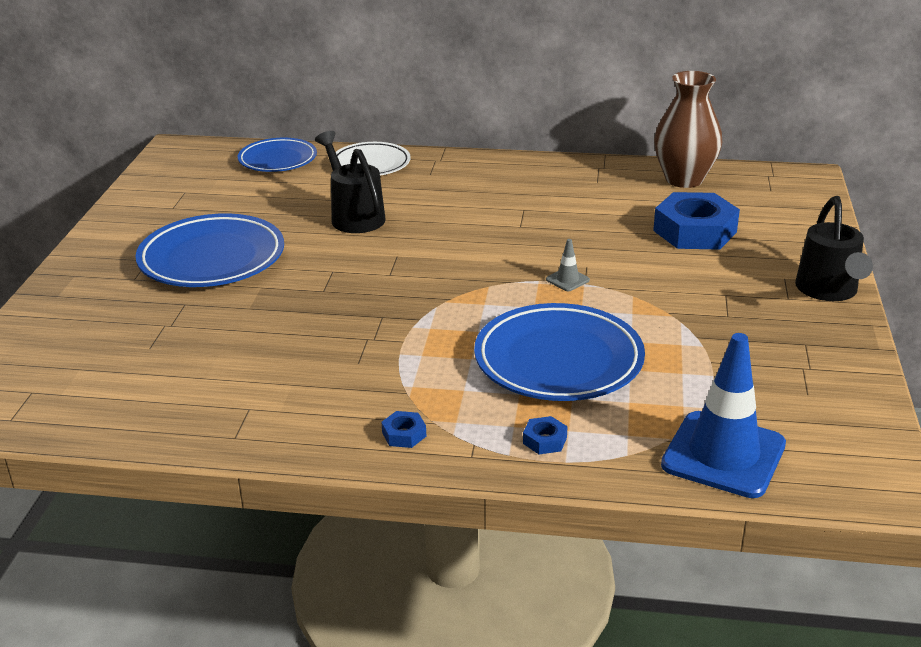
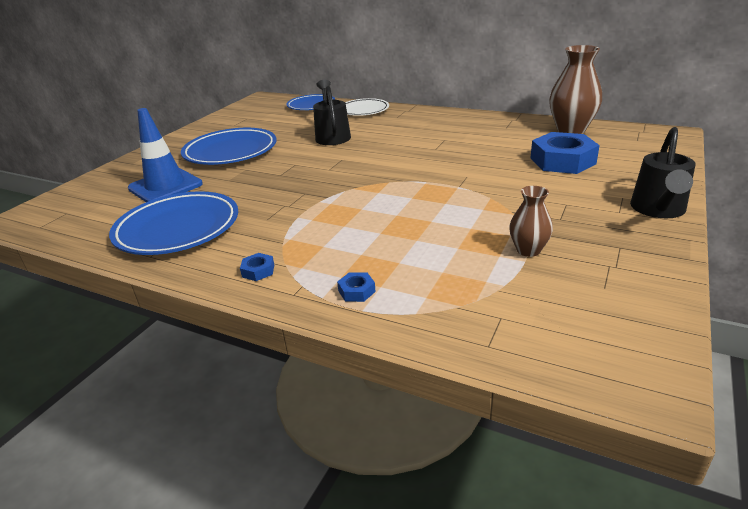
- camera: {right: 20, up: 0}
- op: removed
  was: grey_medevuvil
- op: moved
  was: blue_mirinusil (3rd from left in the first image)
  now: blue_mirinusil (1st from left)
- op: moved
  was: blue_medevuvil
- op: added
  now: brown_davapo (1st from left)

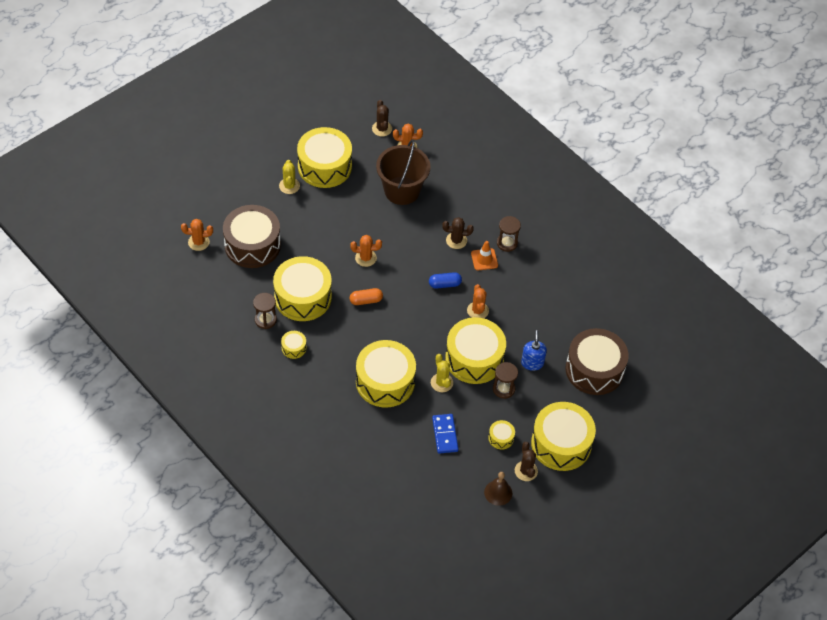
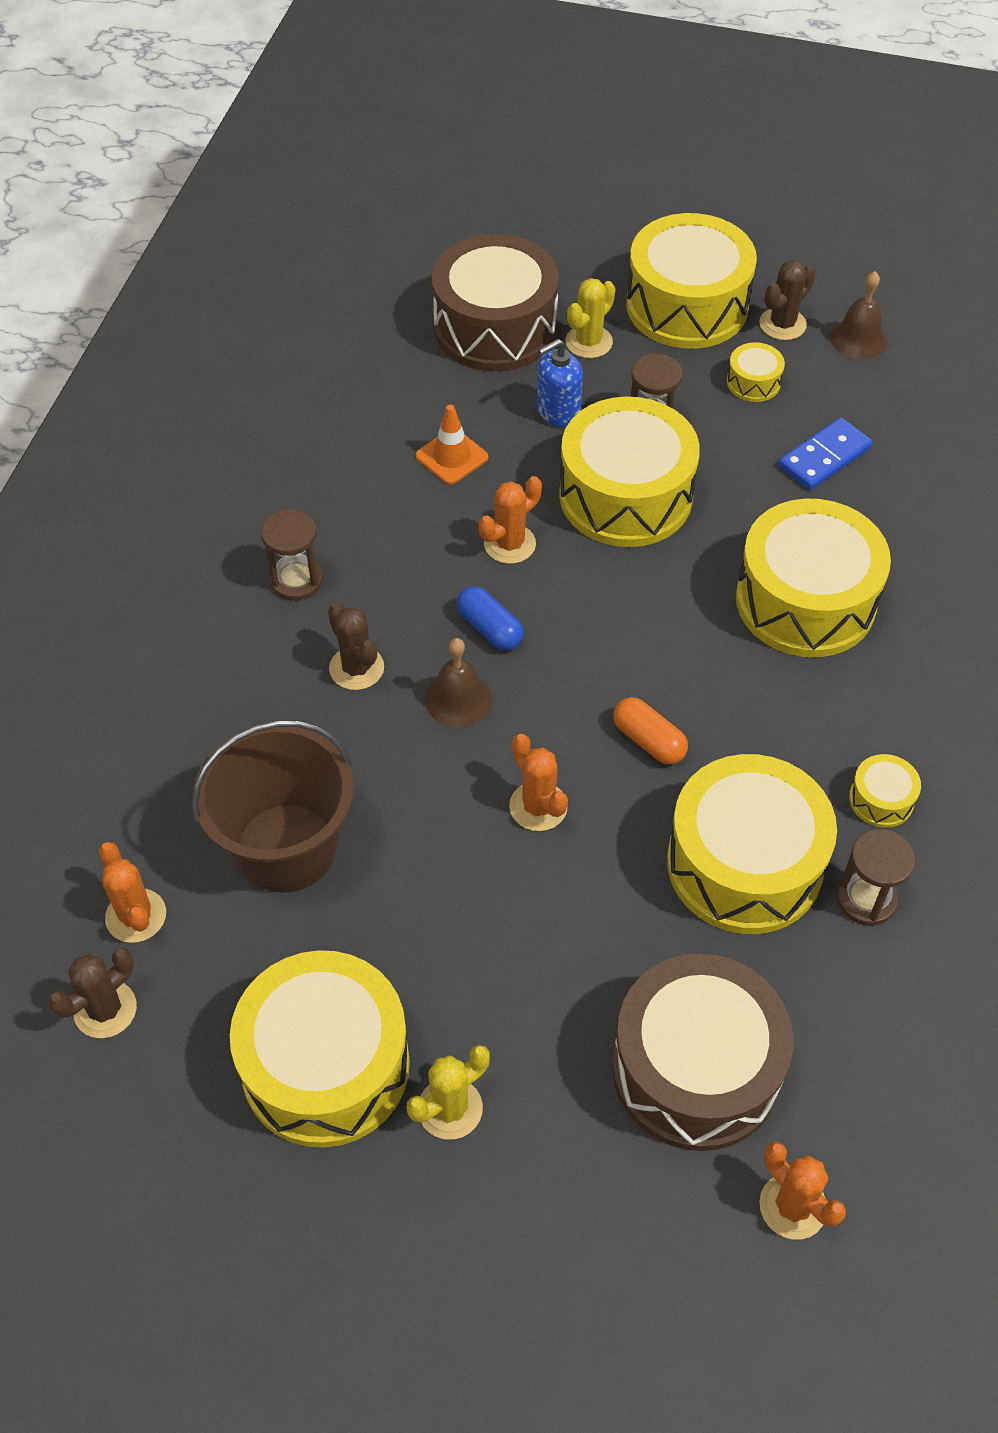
- camera: {right: -120, up: 0}
- op: moved
  was: orange_medevuvil
- op: moved
  was: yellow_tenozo (2nd from left)
- op: added
  now: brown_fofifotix (1st from left)

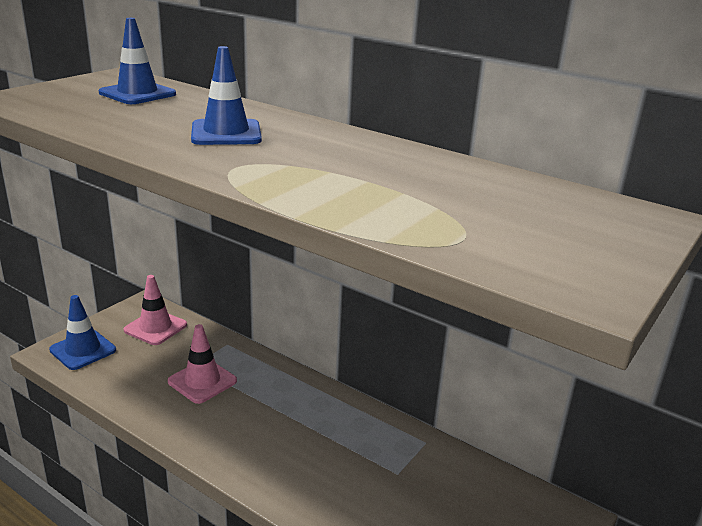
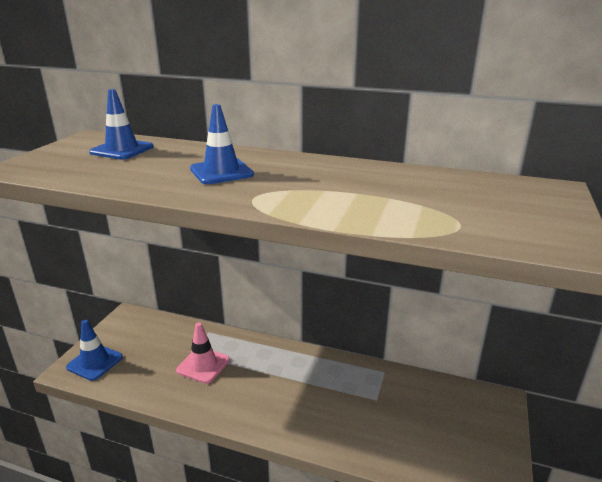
- camera: {right: -15, up: 0}
- op: removed
  was: pink_medevuvil (1st from left)

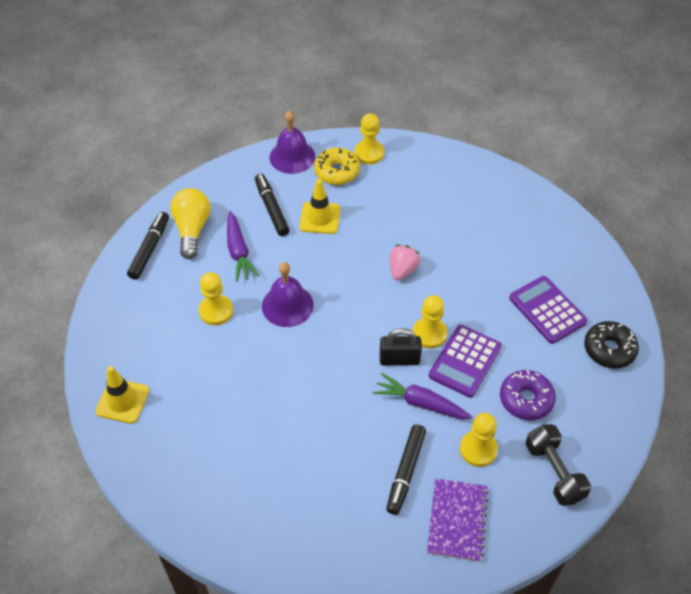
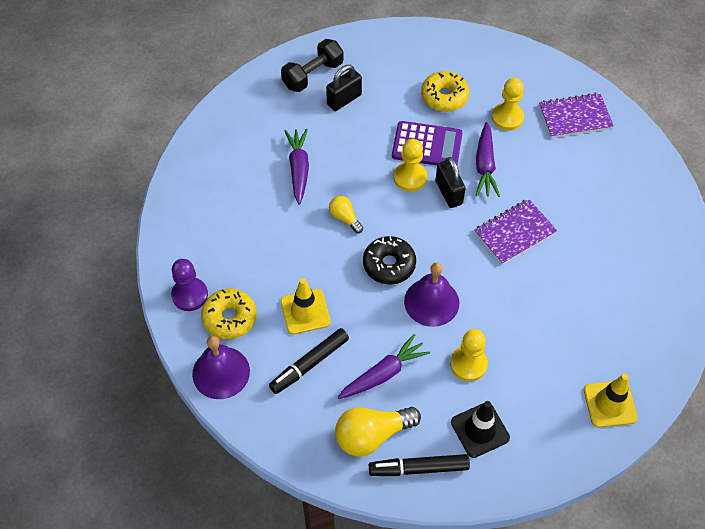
- camera: {right: -110, up: 5}
- op: recoloured
  was: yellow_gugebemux (2nd from left)
  now: purple_gugebemux
- op: replaced
  was: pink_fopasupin
  now: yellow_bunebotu (1st from left)
- op: replaced
  was: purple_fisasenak (2nd from left)
  now: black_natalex (1st from left)
- op: moved
  was: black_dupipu
- op: recoloured
  was: purple_dupipu
  now: yellow_dupipu (2nd from left)
- op: moved
  was: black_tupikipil
- op: removed
  was: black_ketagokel (3rd from left)
- op: added
  now: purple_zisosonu (1st from left)
- op: added
  now: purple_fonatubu (1st from left)
- op: added
  now: black_medevuvil

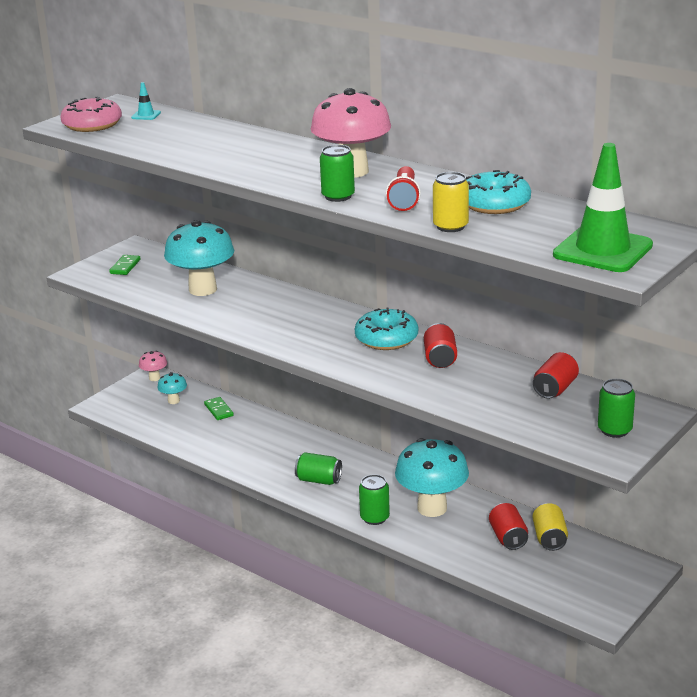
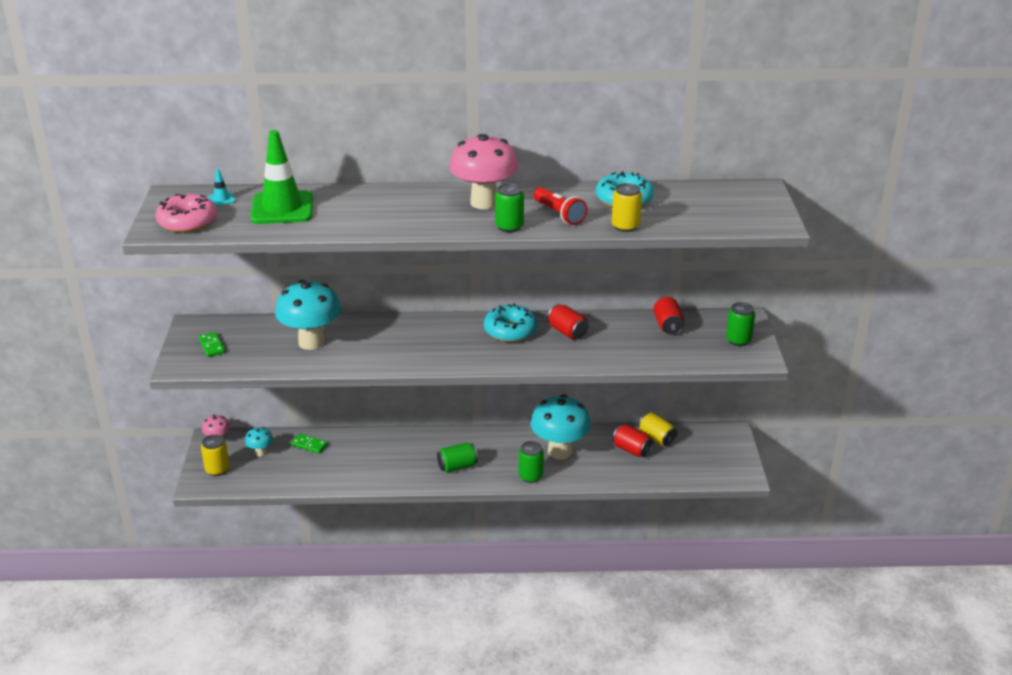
- camera: {right: -40, up: 5}
- op: moved
  was: green_medevuvil
- op: added
  now: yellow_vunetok (1st from left)

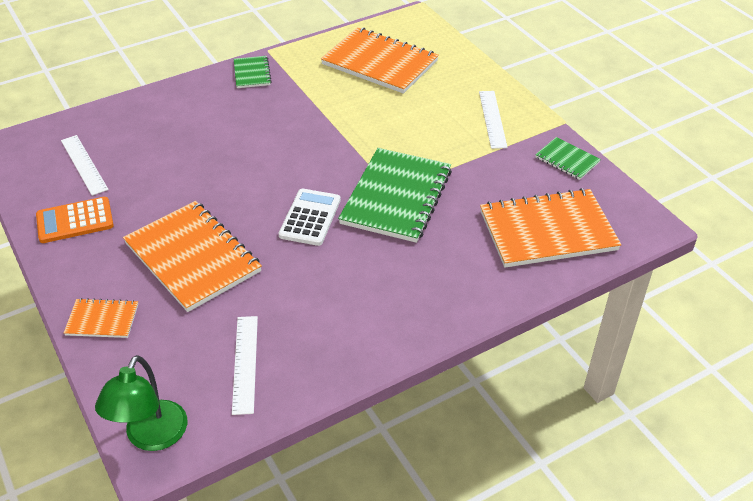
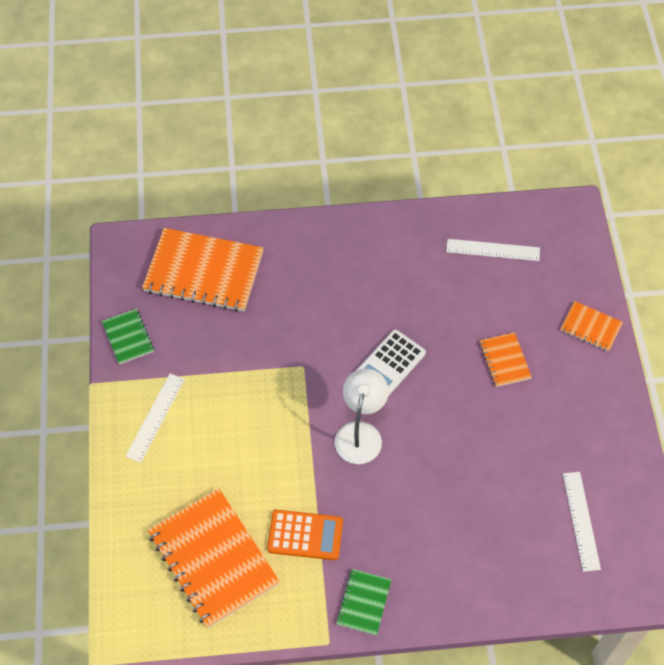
- camera: {right: -155, up: 15}
- op: removed
  was: green_fonatubu (2nd from left)
- op: moved
  was: orange_fisasenak
- op: resized
  was: orange_fonatubu (2nd from left in the first image)
  ratio: 0.49
- op: turned
  was: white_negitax (2nd from left)
  clockwise: 75
- op: removed
  was: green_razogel
- op: added
  now: white_razogel

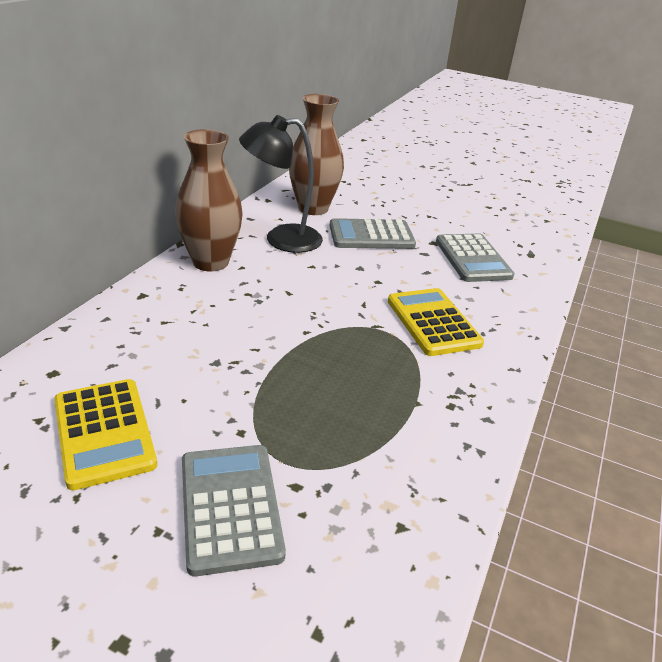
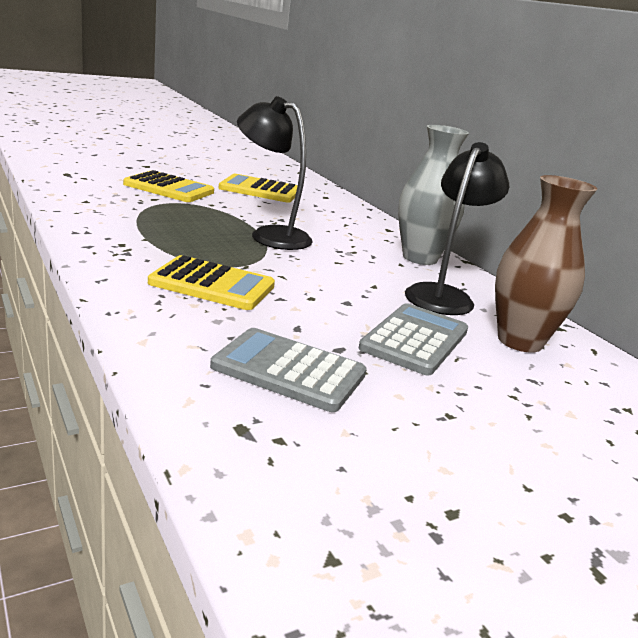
- camera: {right: 125, up: -10}
- op: recoloured
  was: brown_davapo (1st from left)
  now: grey_davapo
- op: recoloured
  was: grey_fisasenak (1st from left)
  now: yellow_fisasenak (1st from left)
- op: added
  now: black_razogel (1st from left)

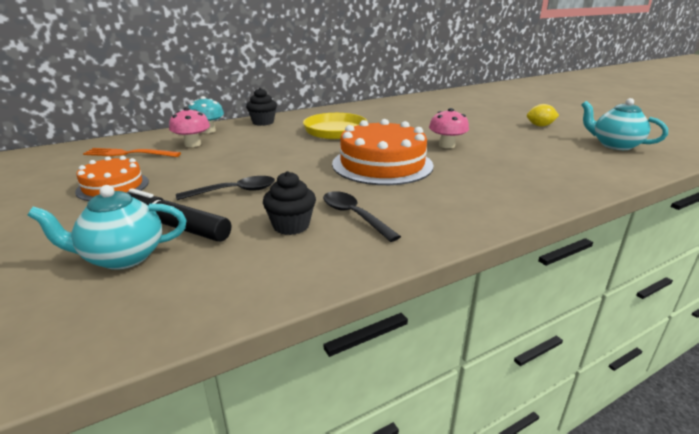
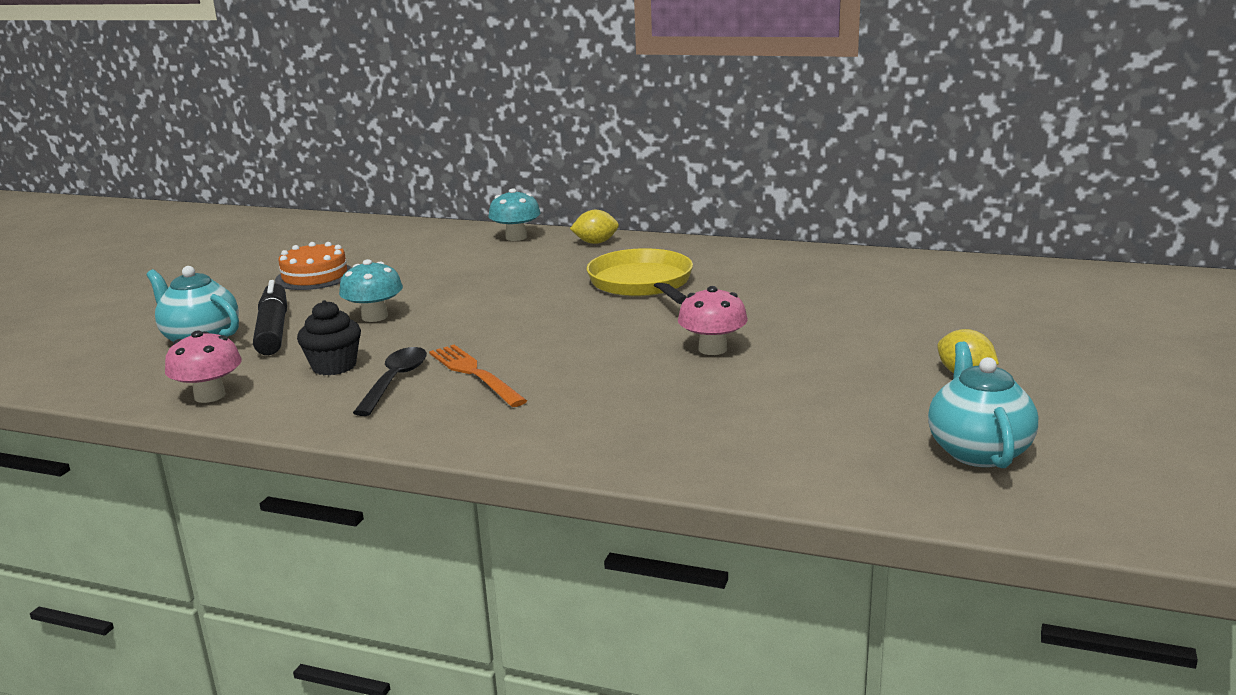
- camera: {right: 50, up: -5}
- op: replaced
  was: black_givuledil (1st from left)
  now: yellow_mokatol (1st from left)
- op: moved
  was: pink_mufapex (1st from left)
- op: removed
  was: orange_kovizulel (2nd from left)
- op: moved
  was: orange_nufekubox
- op: replaced
  was: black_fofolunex (1st from left)
  now: turquoise_mufapex (1st from left)

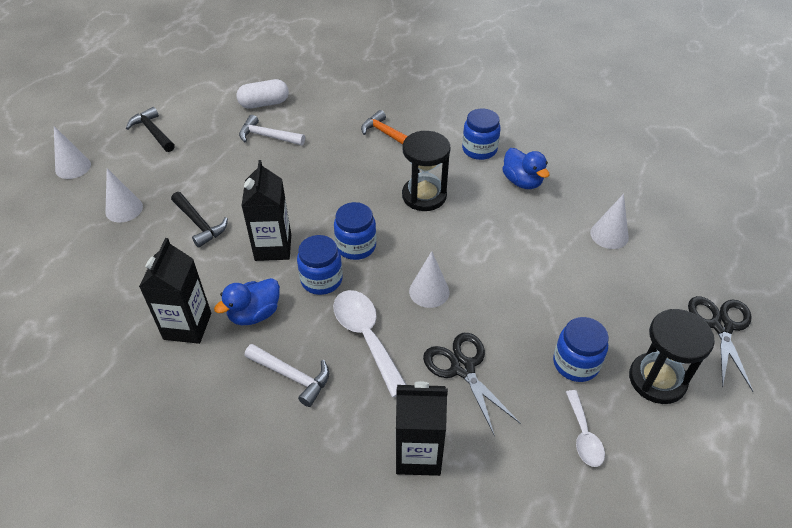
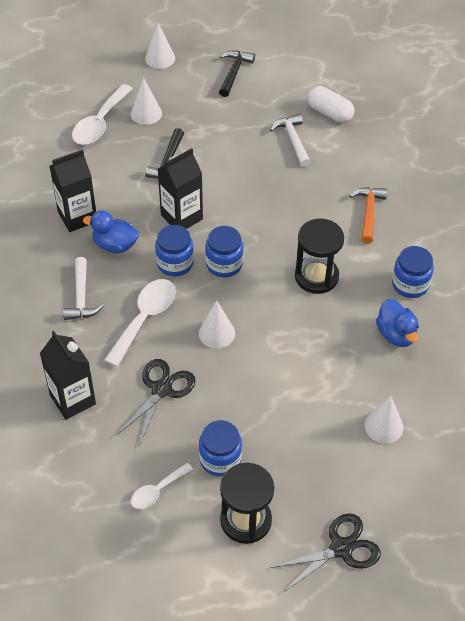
- camera: {right: 55, up: 5}
- op: turned
  was: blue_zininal (2nd from left)
  clockwise: -45
- op: added
  now: white_fofolunex (1st from left)

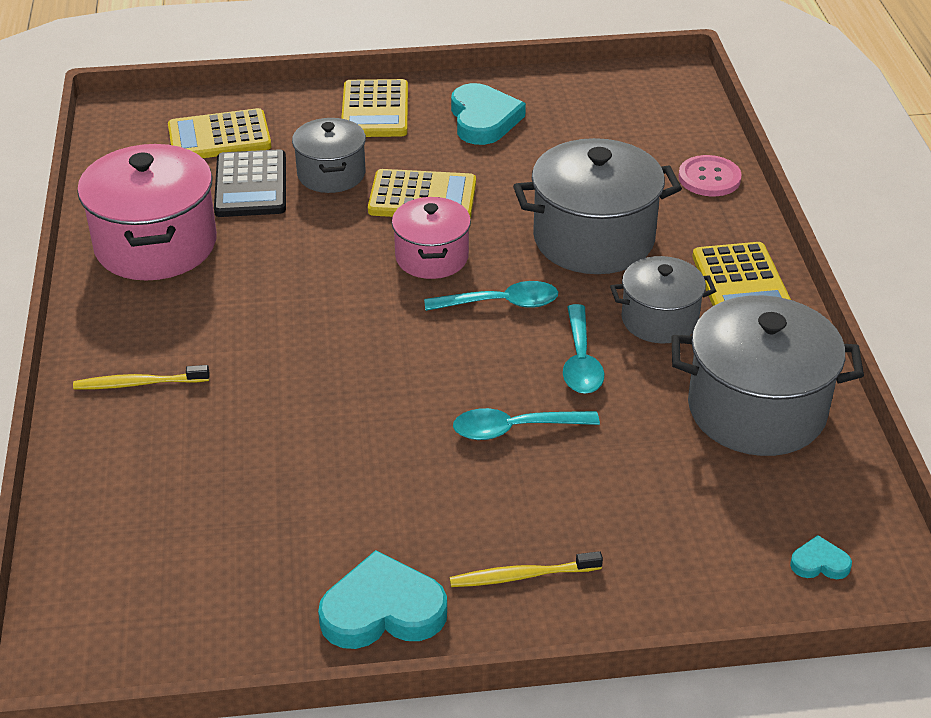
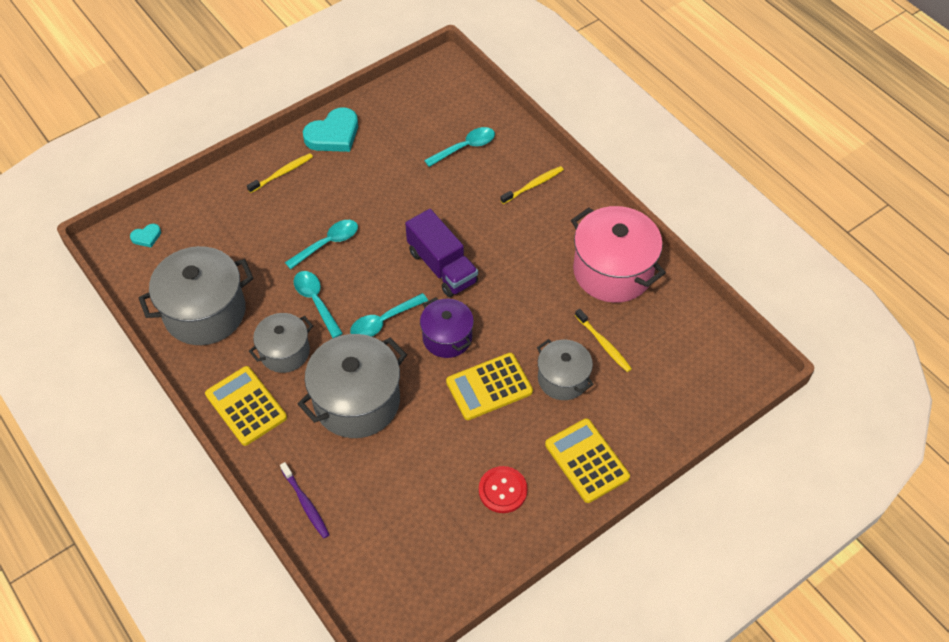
- camera: {right: 150, up: 15}
- op: replaced
  was: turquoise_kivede (2nd from left)
  now: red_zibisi
- op: removed
  was: yellow_fisasenak (1st from left)
- op: replaced
  was: black_fisasenak
  now: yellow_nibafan (3rd from left)
- op: replaced
  was: pink_zibisi
  now: purple_nibafan
- op: recoloured
  was: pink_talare (2nd from left)
  now: purple_talare
- op: added
  now: turquoise_fofolunex (4th from left)
- op: added
  now: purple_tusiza

